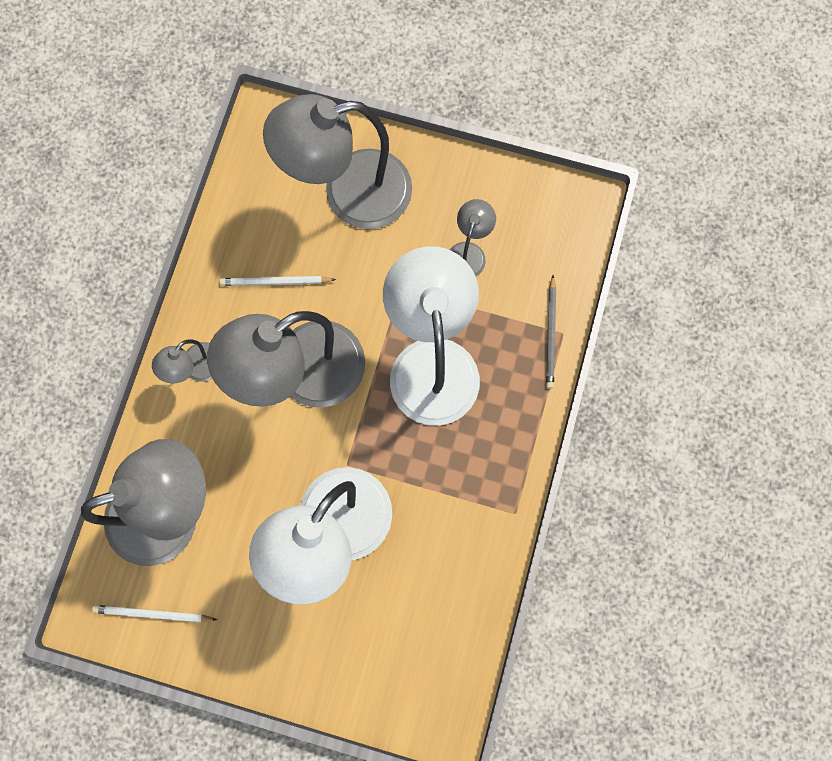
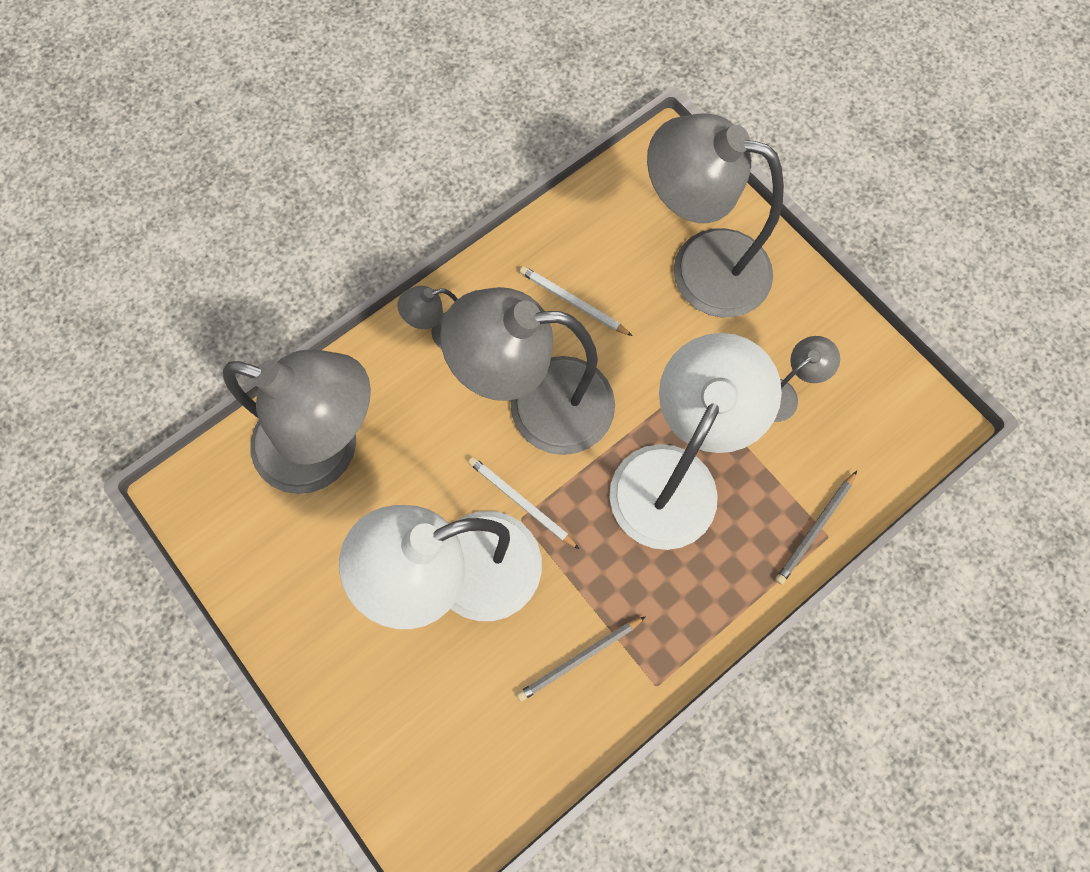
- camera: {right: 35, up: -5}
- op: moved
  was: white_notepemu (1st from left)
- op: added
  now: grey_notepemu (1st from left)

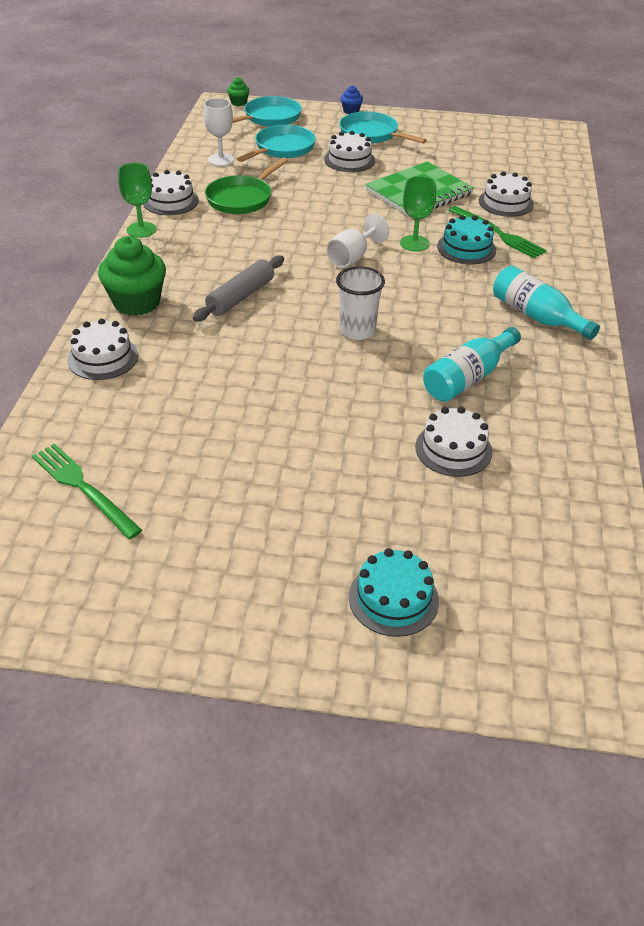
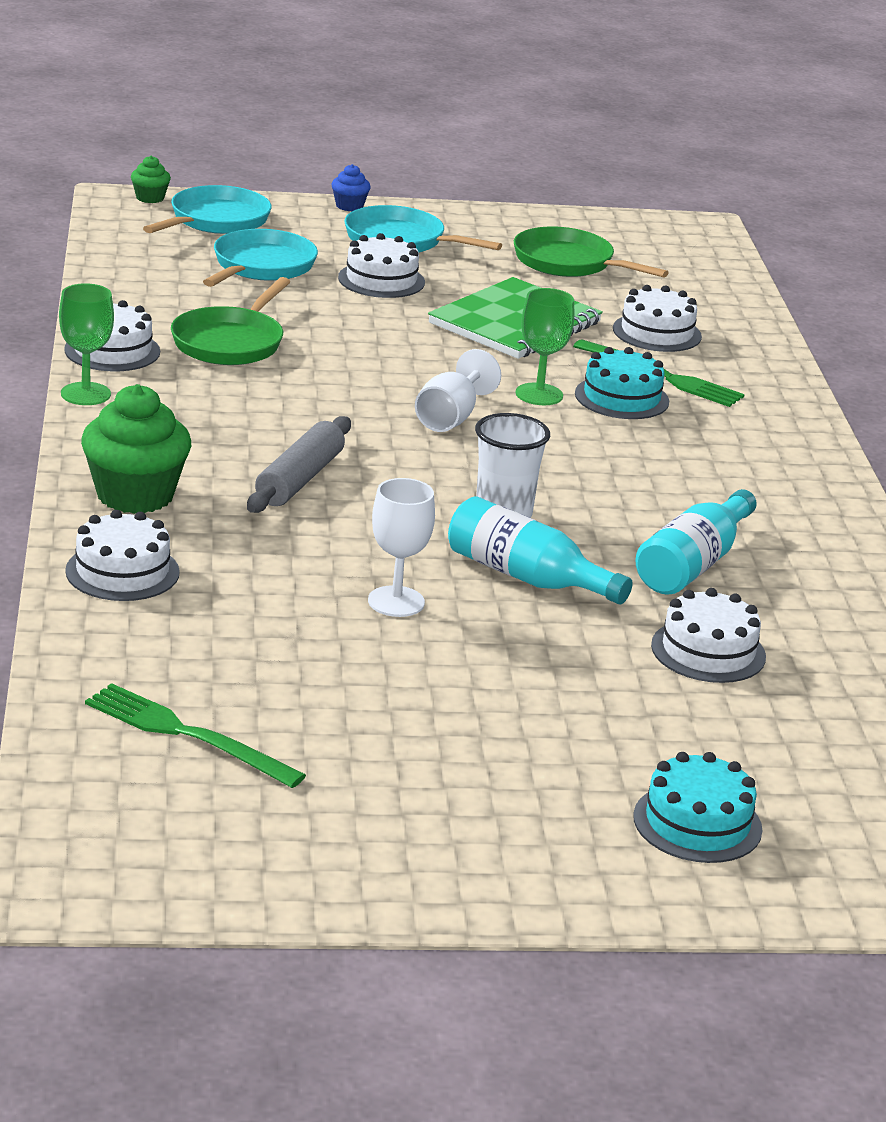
- camera: {right: -15, up: -15}
- op: moved
  was: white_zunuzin (1st from left)
- op: moved
  was: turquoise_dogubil (2nd from left in the first image)
  now: turquoise_dogubil (1st from left)
- op: added
  now: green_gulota (2nd from left)

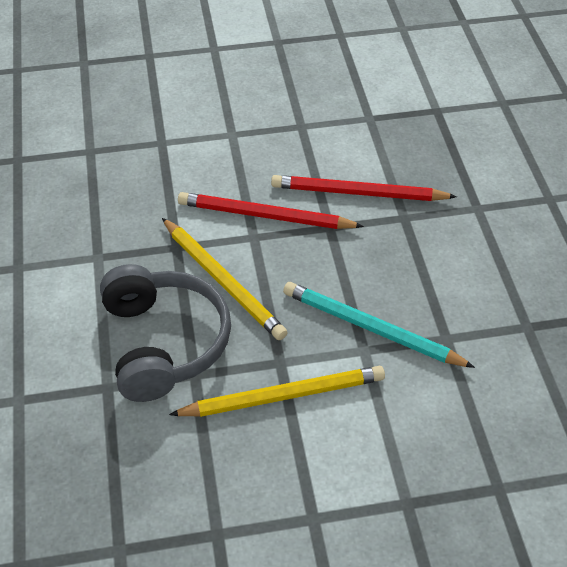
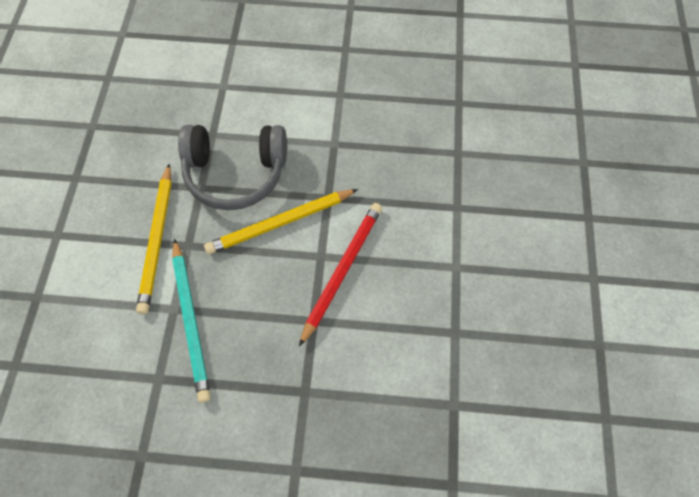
- camera: {right: 105, up: 15}
- op: removed
  was: red_notepemu (2nd from left)
- op: turned
  was: turquoise_notepemu
  clockwise: 120

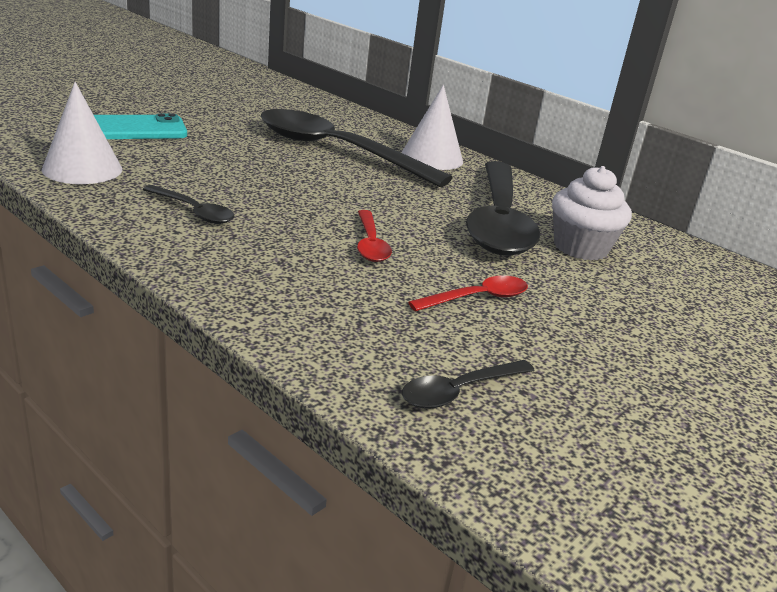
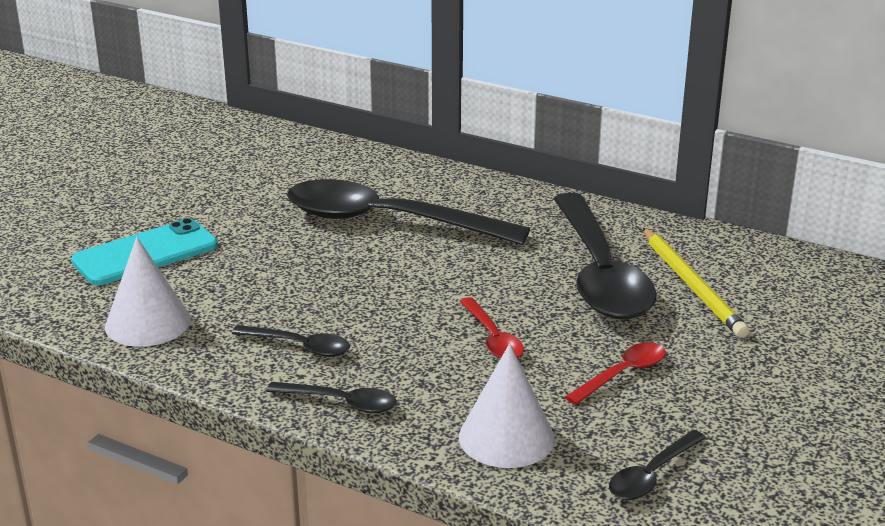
- camera: {right: -10, up: 0}
- op: moved
  was: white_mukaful (2nd from left)
- op: replaced
  was: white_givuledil
  now: yellow_notepemu
- op: added
  now: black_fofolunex (2nd from left)

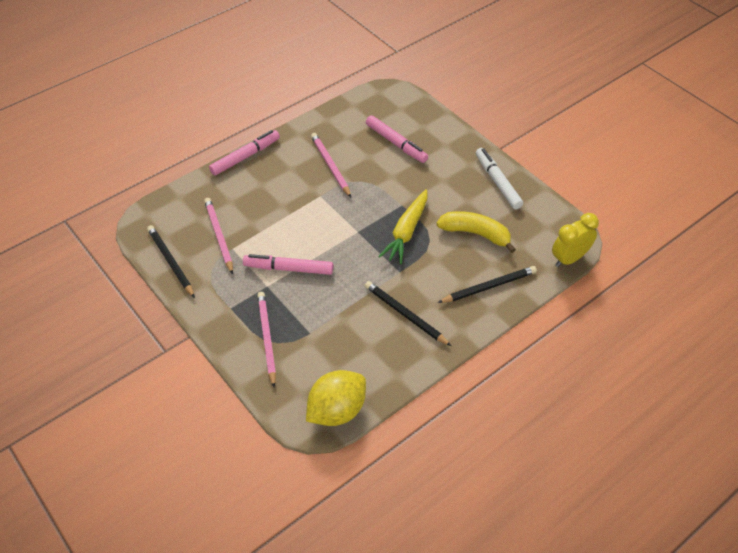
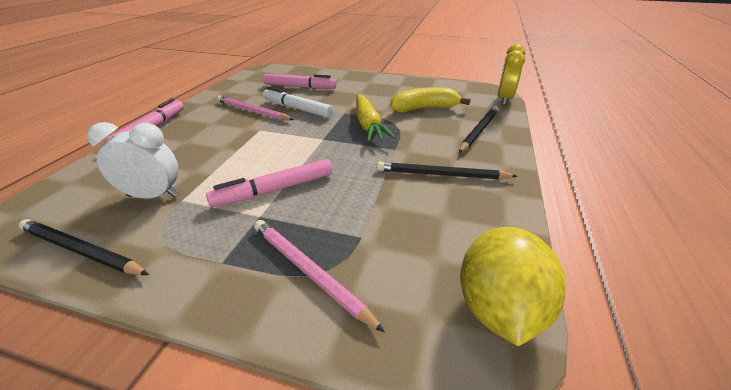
- camera: {right: -35, up: -15}
- op: moved
  was: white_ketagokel
- op: replaced
  was: pink_notepemu (1st from left)
  now: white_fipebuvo

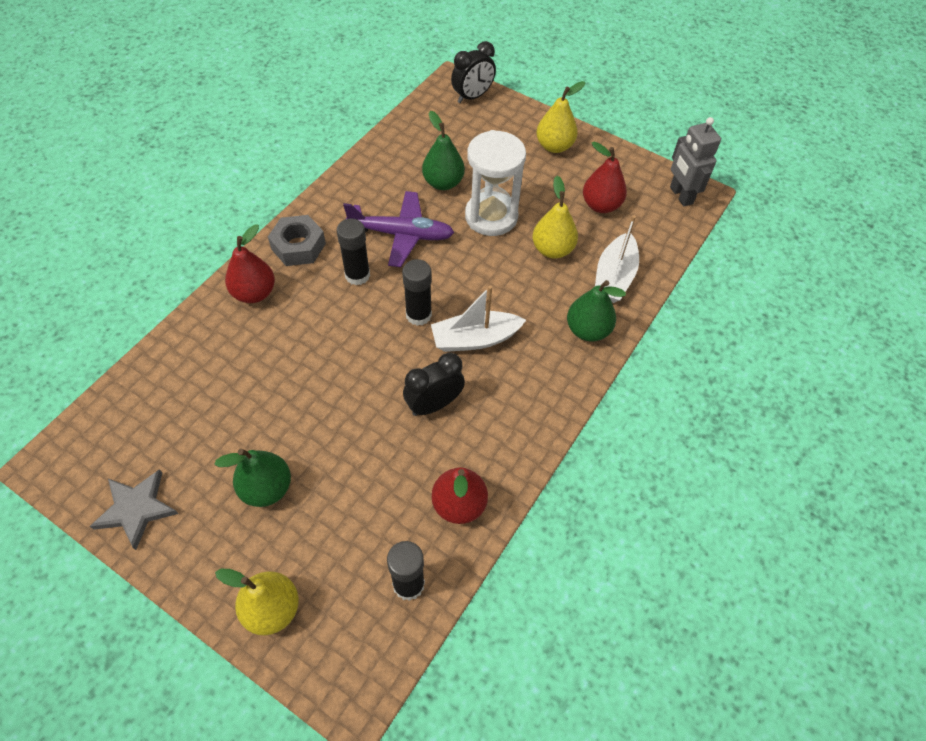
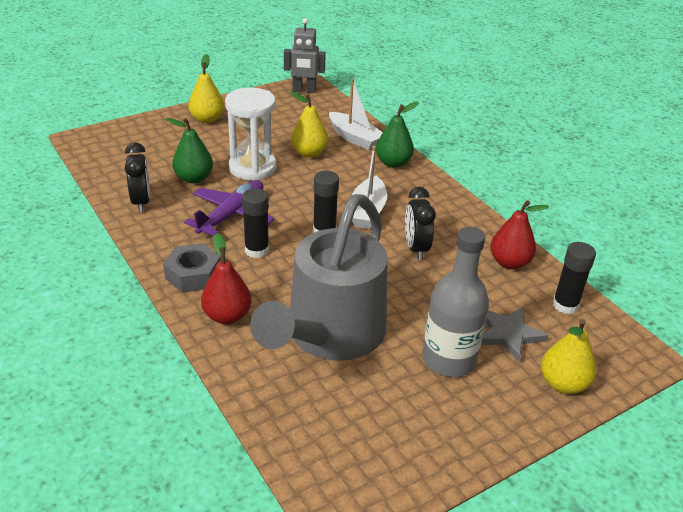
- camera: {right: -65, up: -20}
- op: moved
  was: black_fipebuvo (2nd from left in the first image)
  now: black_fipebuvo (1st from left)
- op: removed
  was: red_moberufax (3rd from left)
- op: replaced
  was: green_moberufax (1st from left)
  now: grey_dogubil
- op: moved
  was: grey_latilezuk
- op: added
  now: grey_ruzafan

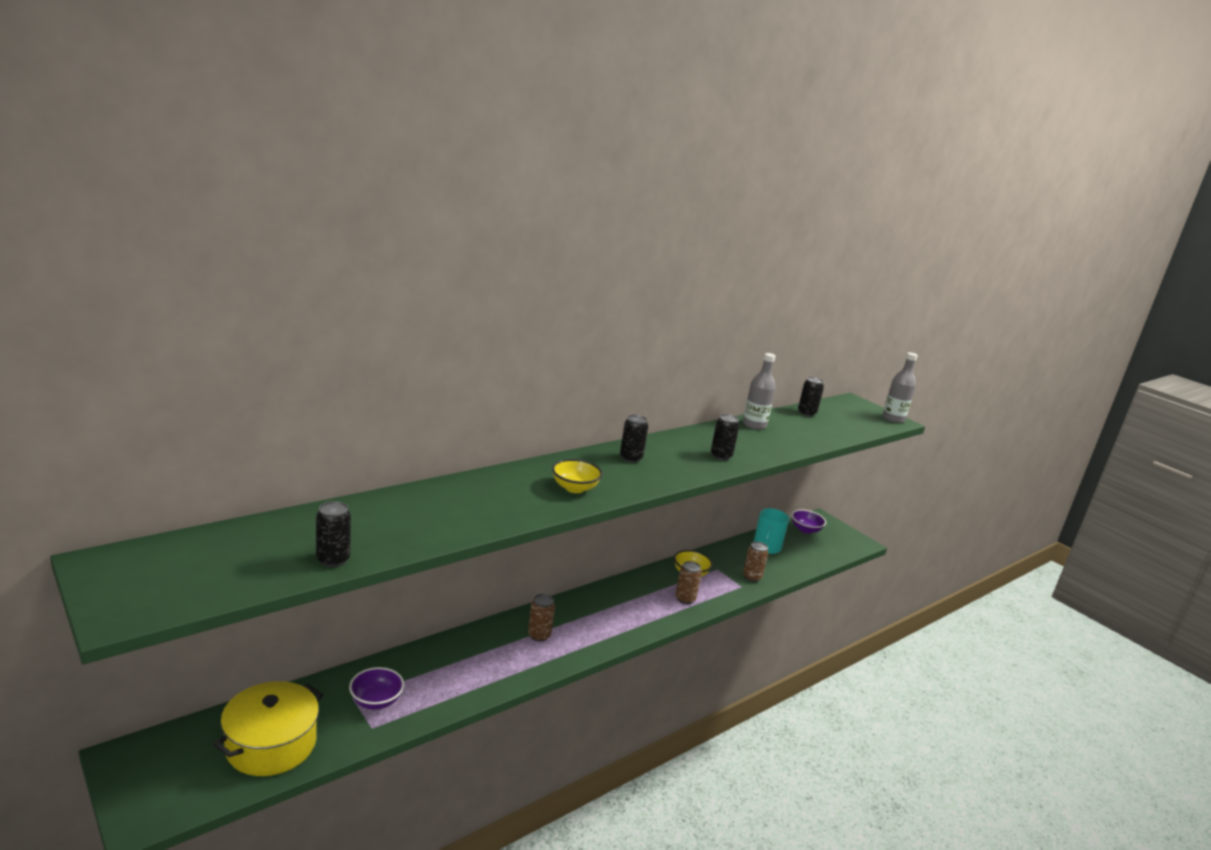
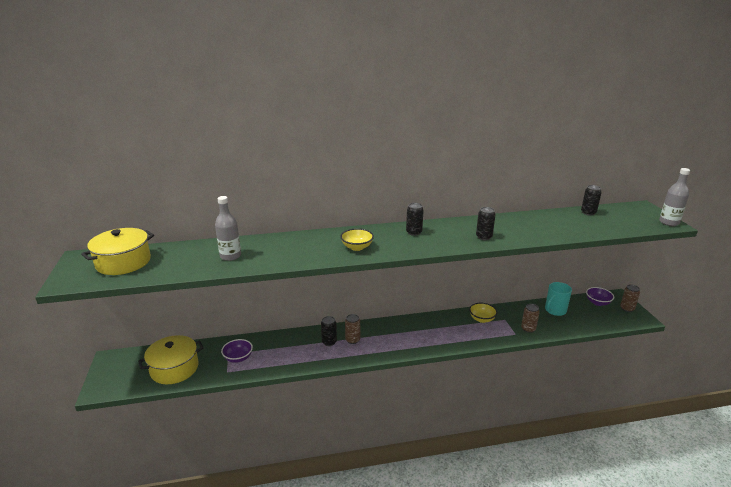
- camera: {right: 30, up: 5}
- op: moved
  was: grey_dogubil (1st from left)
- op: moved
  was: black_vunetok (1st from left)
- op: moved
  was: brown_vunetok (2nd from left in the first image)
  now: brown_vunetok (3rd from left)
- op: added
  now: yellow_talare (1st from left)

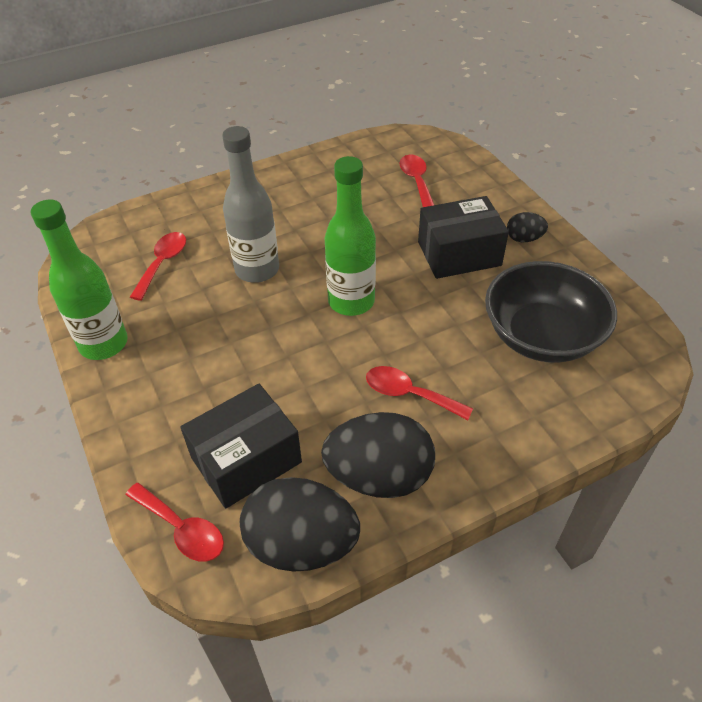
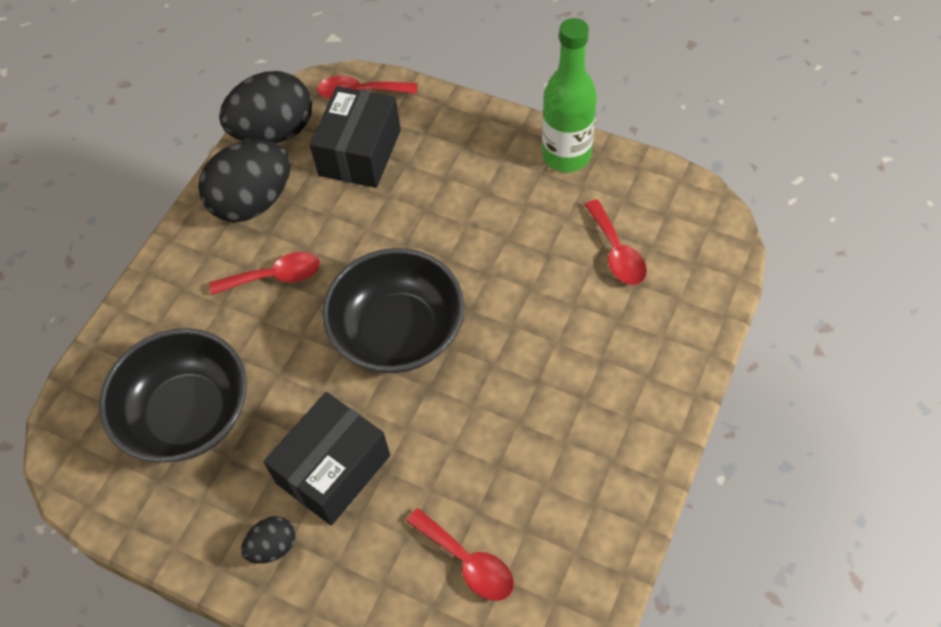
- camera: {right: 145, up: 10}
- op: removed
  was: grey_dogubil
- op: replaced
  was: green_dogubil (2nd from left)
  now: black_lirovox (2nd from left)

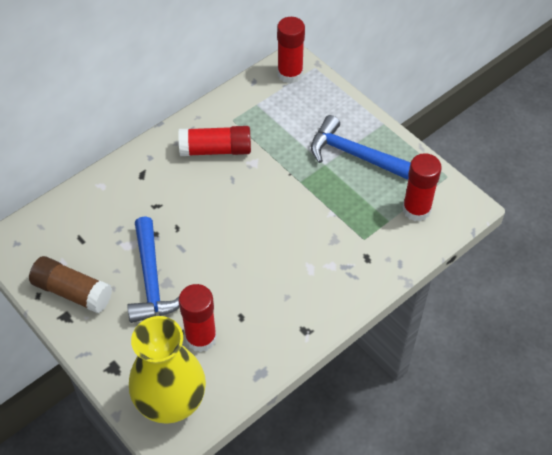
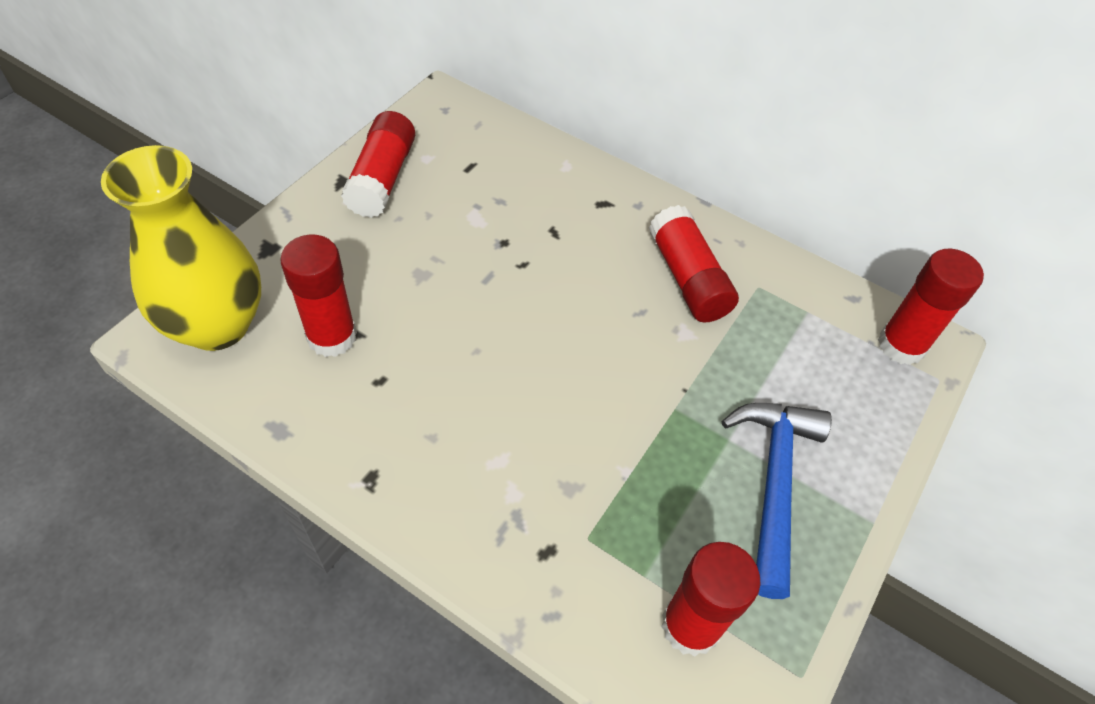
- camera: {right: 70, up: 0}
- op: removed
  was: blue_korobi (1st from left)
- op: recoloured
  was: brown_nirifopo
  now: red_nirifopo (2nd from left)

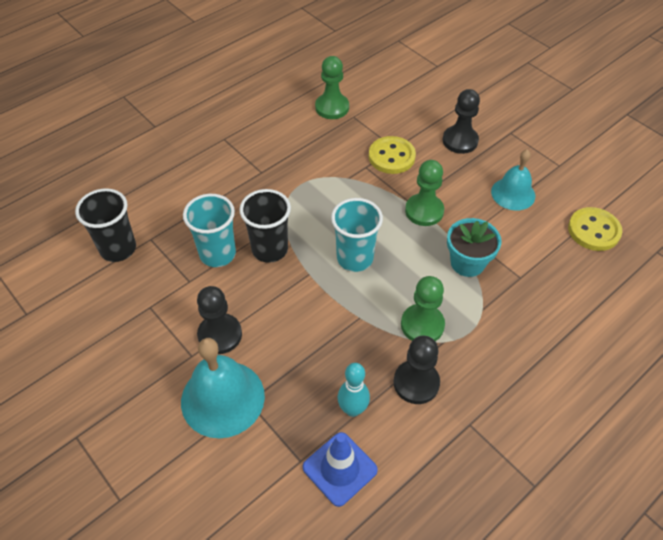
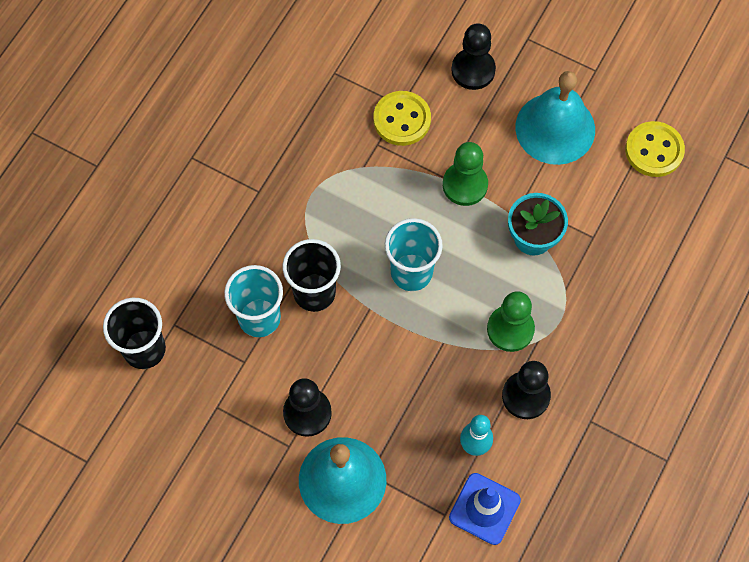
- camera: {right: -20, up: 15}
- op: removed
  was: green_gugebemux (1st from left)
- op: resized
  was: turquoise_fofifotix (2nd from left)
  ratio: 1.54

